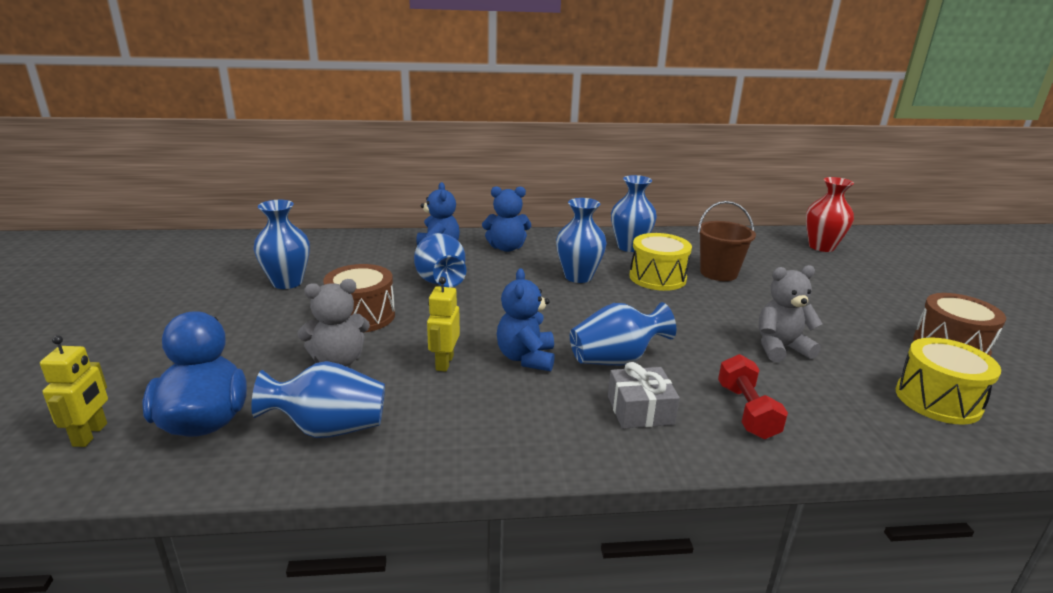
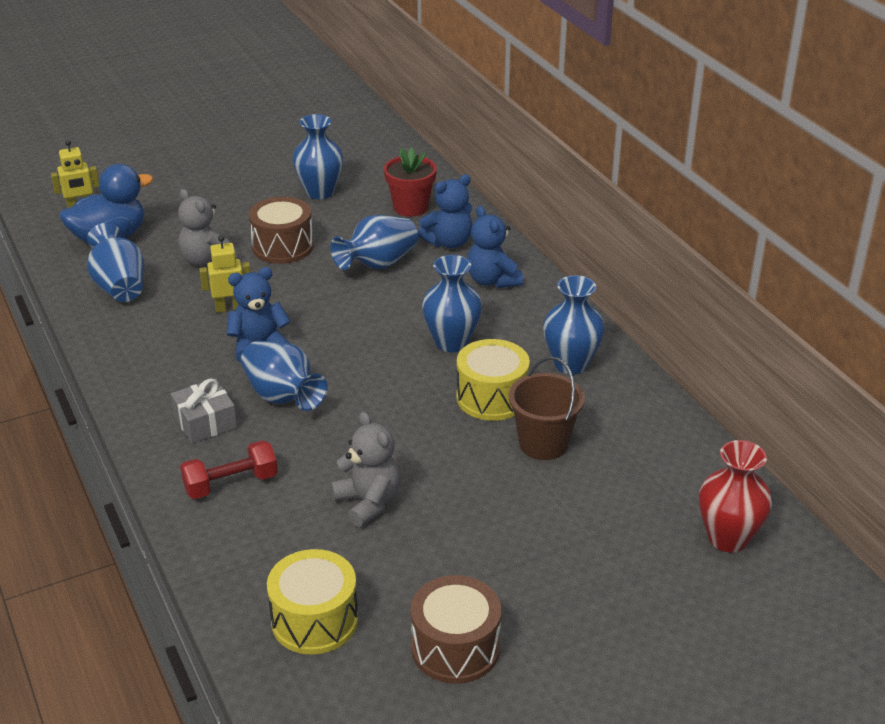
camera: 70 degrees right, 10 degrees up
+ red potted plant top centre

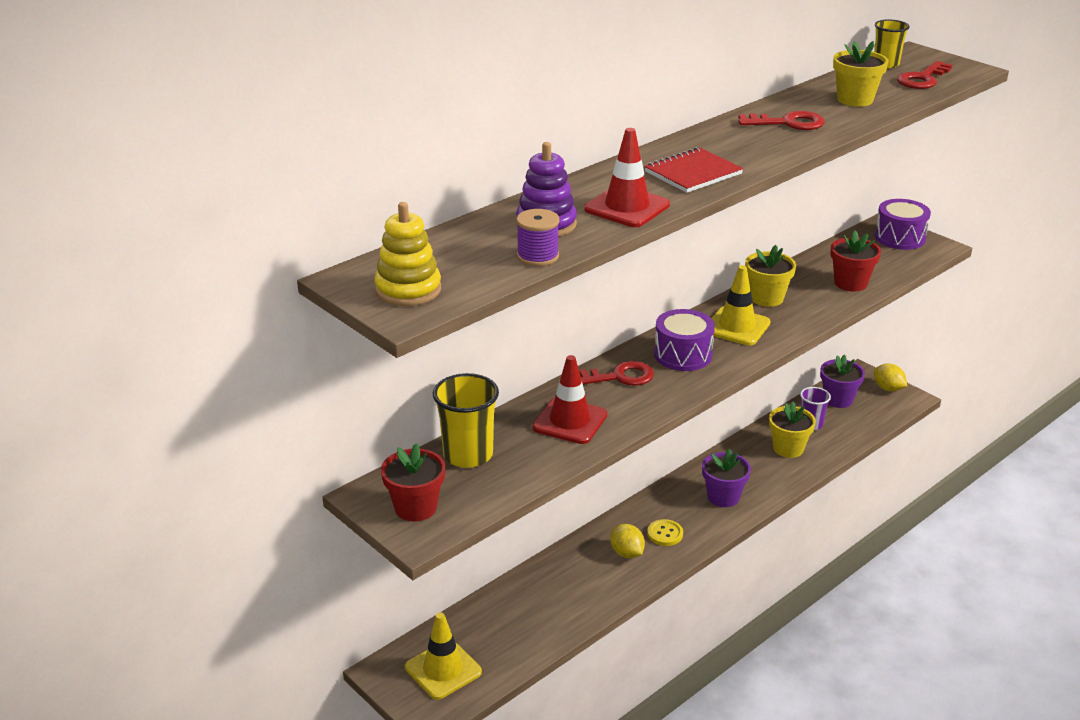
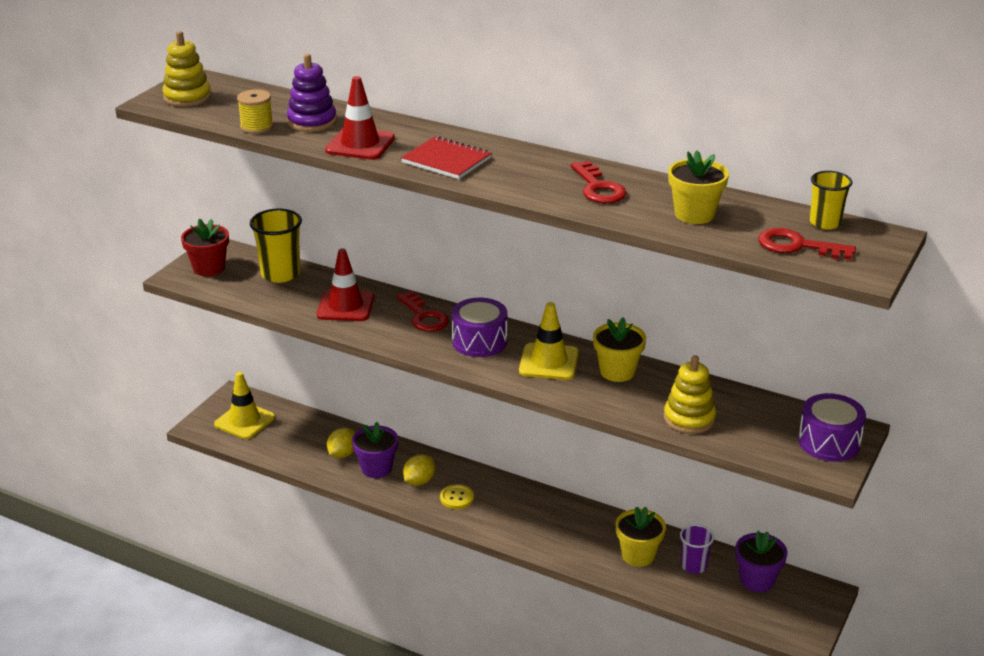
camera: 70 degrees right, 0 degrees up
~ royal purple bobbin top centre to yellow bobbin top left
~ yellow toy lemon (no. 2 from left in the first image) middle right to yellow toy lemon (no. 1 from left) bottom centre
~ royal purple potted plant (no. 1 from left) middle right to bottom centre
~ red potted plant (no. 2 from left) middle right to yellow stacking toy (no. 2 from left) middle right

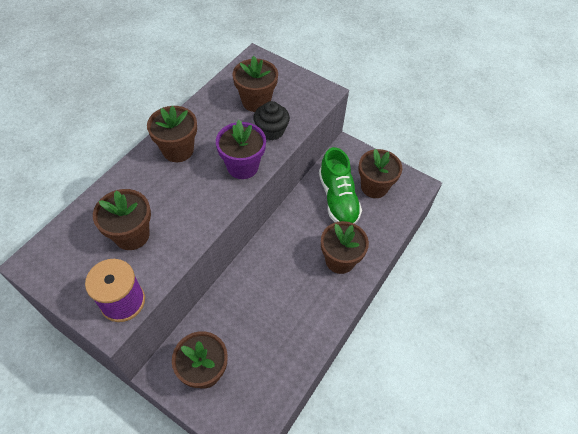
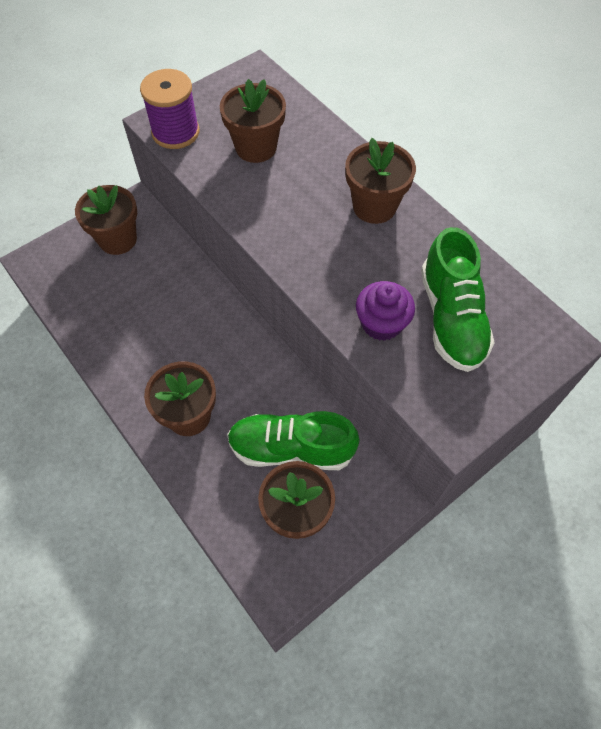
camera: 110 degrees right, 5 degrees up
~ ebony fairy cake top centre to royal purple fairy cake centre
~ dark brown potted plant (no. 4 from left) top centre to emerald shoe (no. 2 from left) middle right
- royal purple potted plant centre

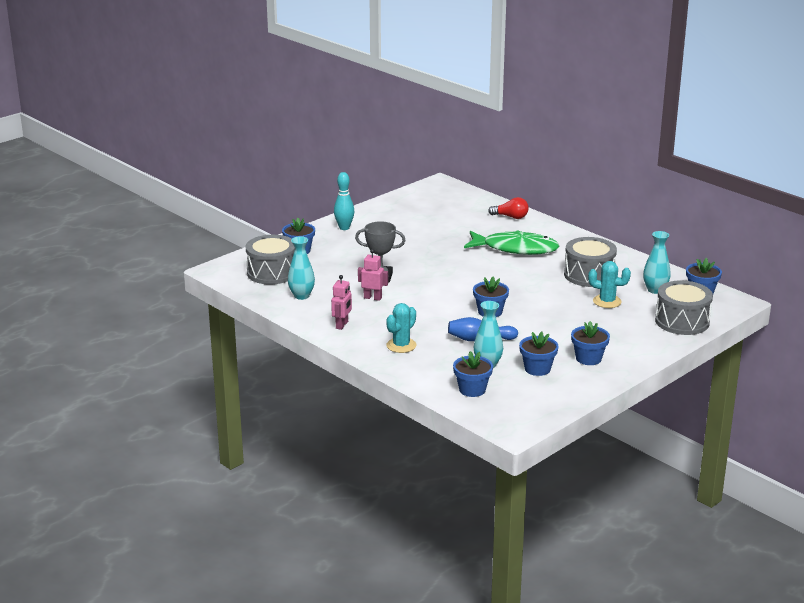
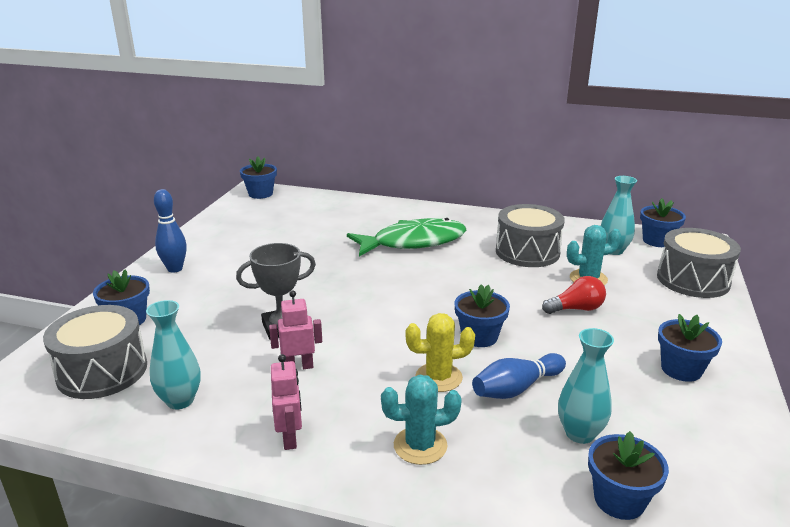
camera: 30 degrees left, 0 degrees up
~ turquoise bowling pin centre to royal blue bowling pin (no. 1 from left) middle left
~ royal blue potted plant (no. 4 from left in the first image) middle right to royal blue potted plant (no. 2 from left) middle left
~ turquoise saguaro cactus (no. 1 from left) centre = bottom centre 75 degrees clockwise
+ yellow saguaro cactus bottom centre
~ red bulb centre to middle right

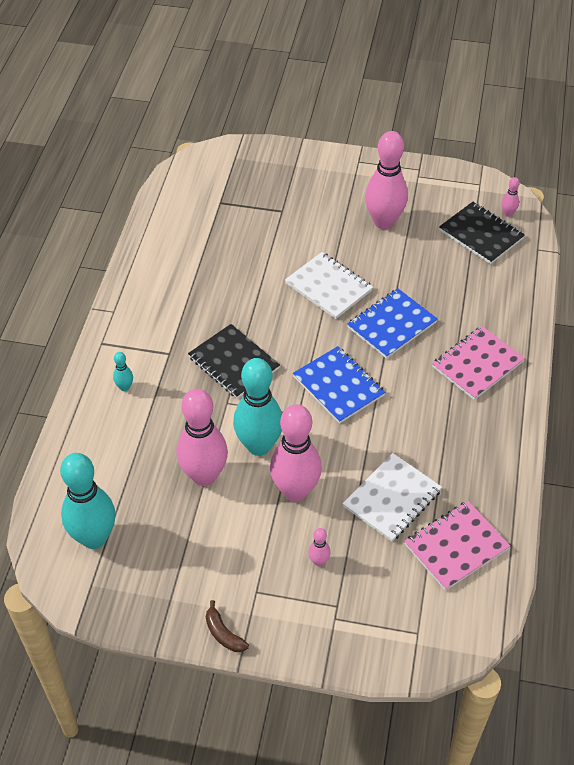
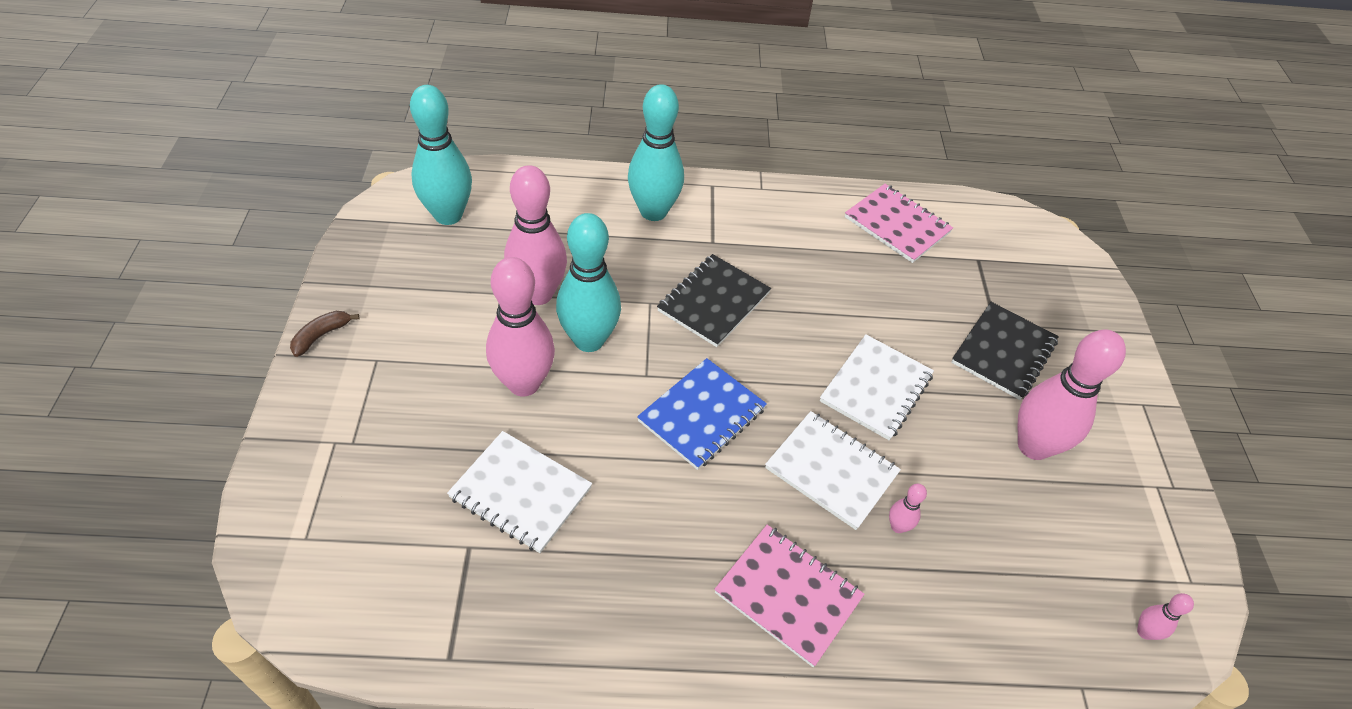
camera: 75 degrees right, 0 degrees up
~ turquoise bowling pin (no. 2 from left in the first image) middle left = top centre x2.39
~ royal blue notebook (no. 2 from left) middle right to pure white notebook (no. 2 from left) centre
~ pink notebook (no. 1 from left in the first image) bottom right to pink notebook (no. 2 from left) top centre
~ pink bowling pin (no. 3 from left) bottom centre to bottom right
~ ebony notebook (no. 2 from left) top right to middle right

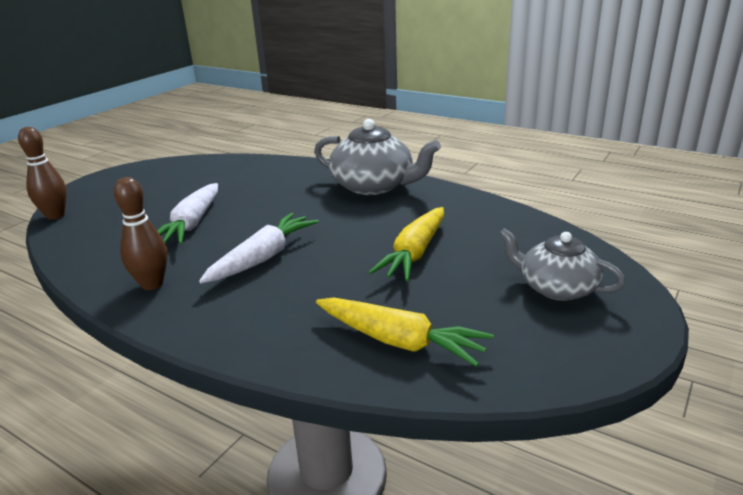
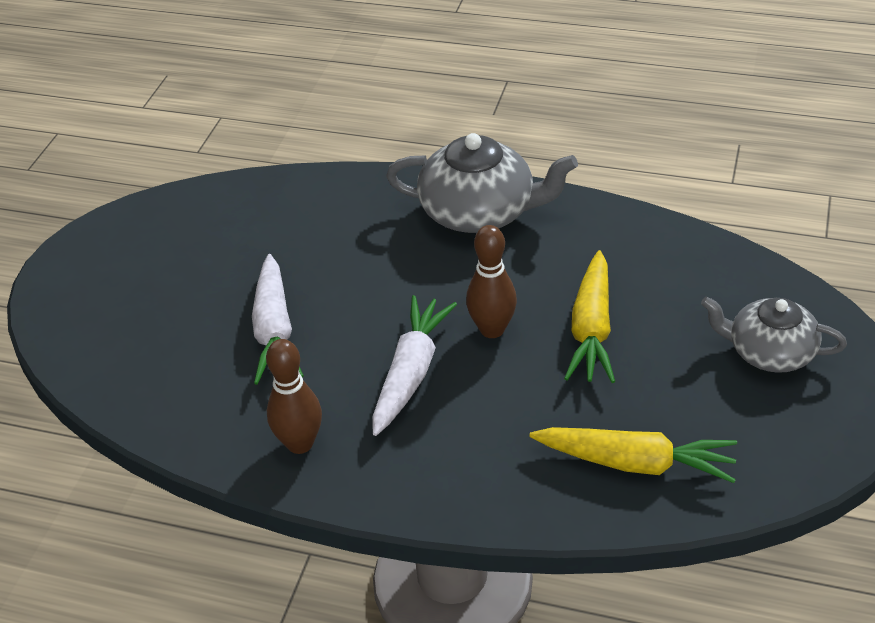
camera: 15 degrees left, 15 degrees up
~ dark brown bowling pin (no. 1 from left in the first image) middle left to dark brown bowling pin (no. 2 from left) centre

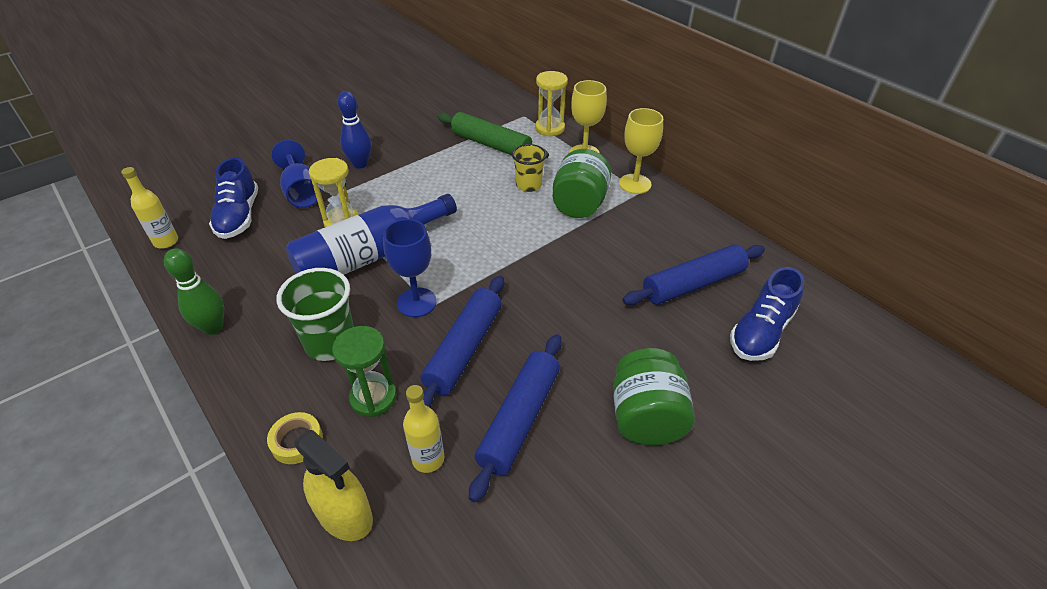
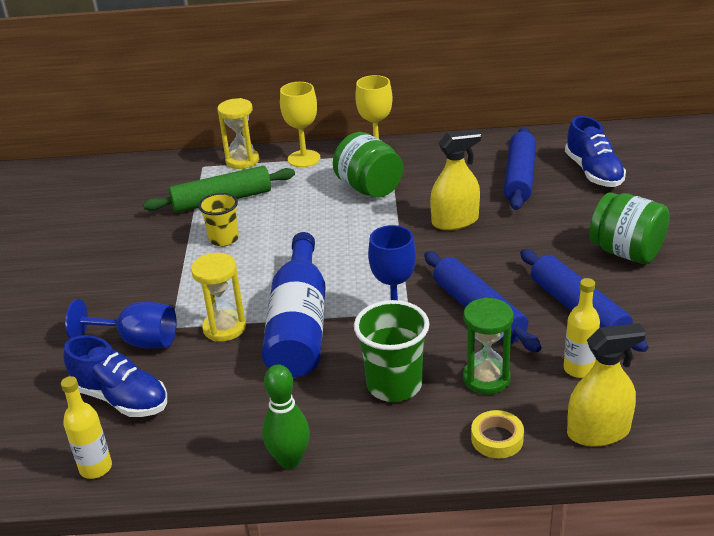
camera: 50 degrees left, 10 degrees down
~ yellow beaker top centre to middle left
+ yellow spray cleaner (no. 1 from left) centre
- royal blue bowling pin top centre

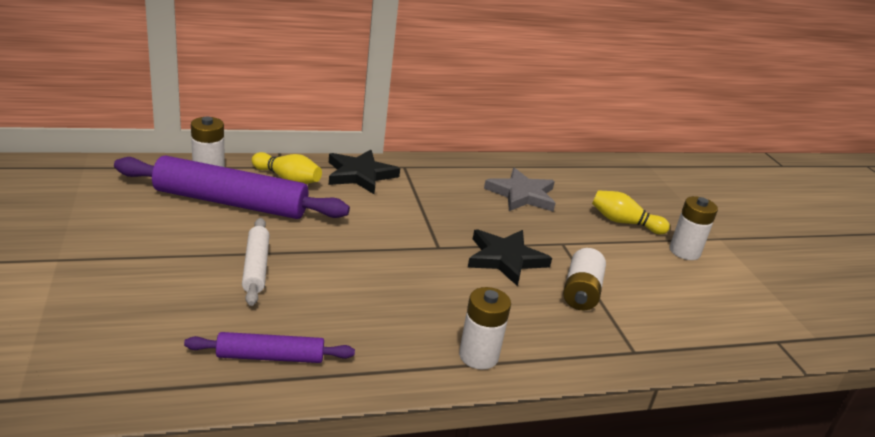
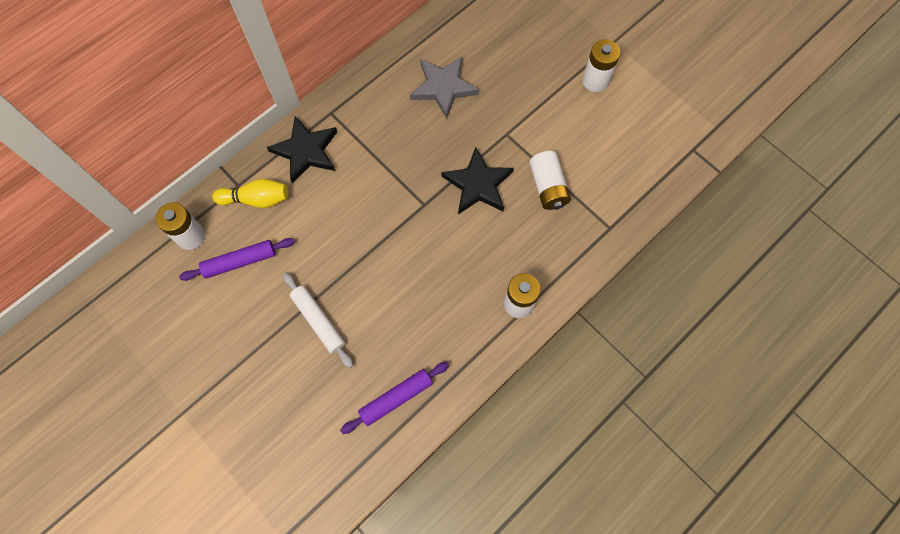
camera: 25 degrees left, 40 degrees up
~ royal purple rolling pin (no. 1 from left) middle left = middle left x0.53
- yellow bowling pin (no. 2 from left) middle right

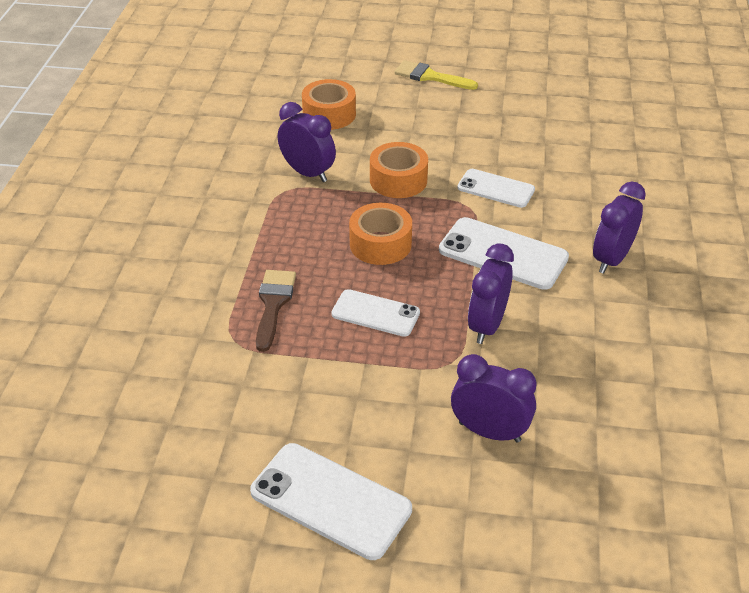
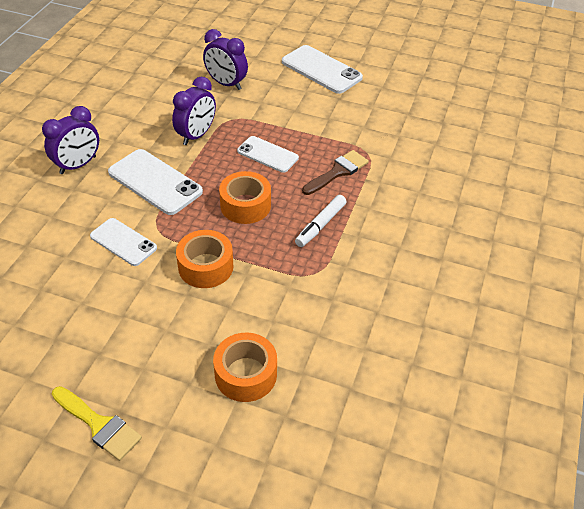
camera: 170 degrees left, 5 degrees up
+ pure white marker pen centre
~ dark brown paint brush centre = centre 150 degrees counterclockwise
- royal purple alarm clock (no. 1 from left) top centre

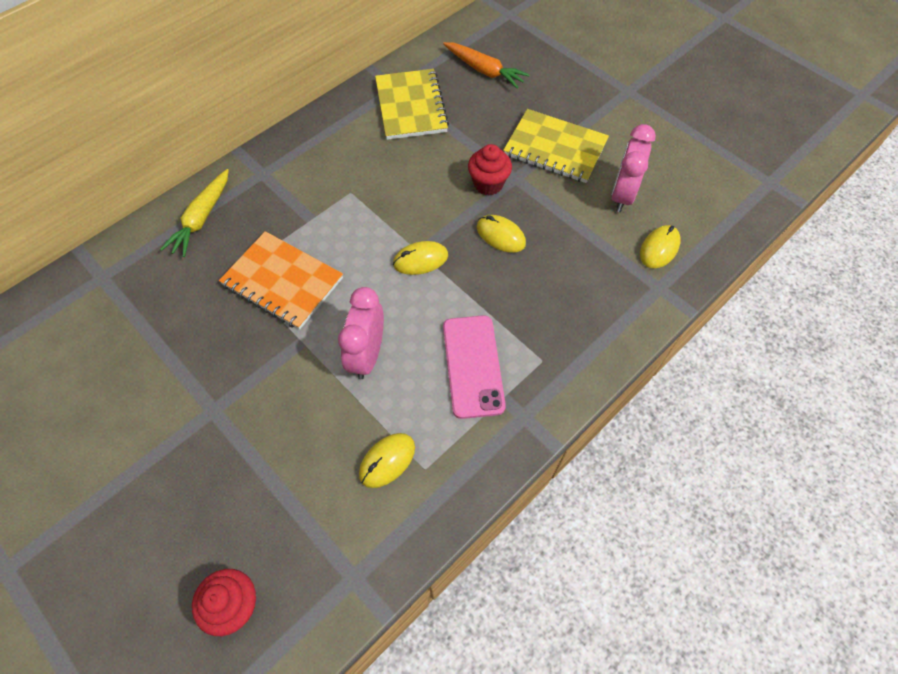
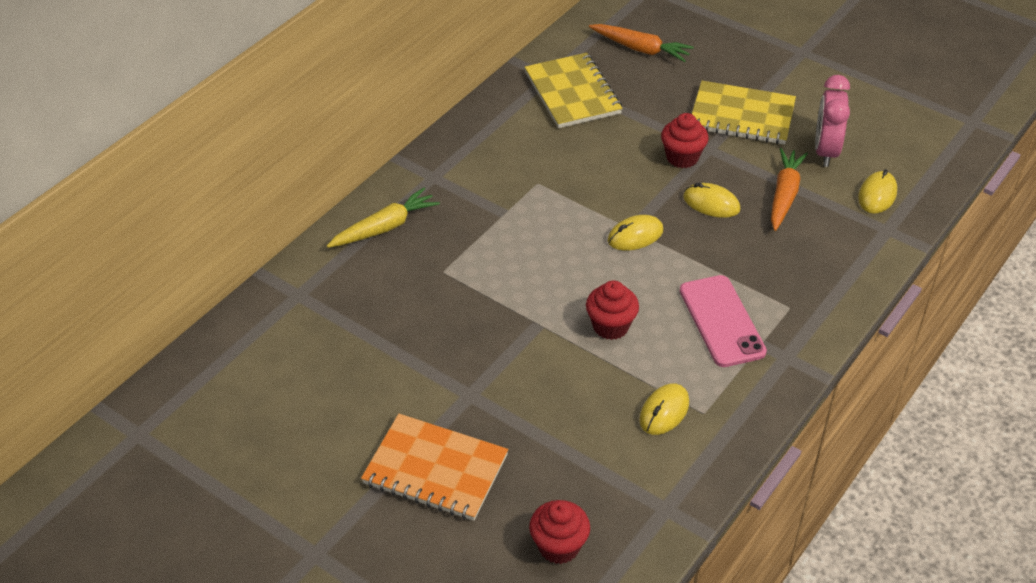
camera: 10 degrees left, 15 degrees down
~ yellow root vegetable top left = centre 135 degrees counterclockwise
~ bright orange notebook middle left to bottom centre
~ pink alarm clock (no. 1 from left) centre to red fairy cake (no. 2 from left) centre
+ bright orange root vegetable (no. 2 from left) top right

